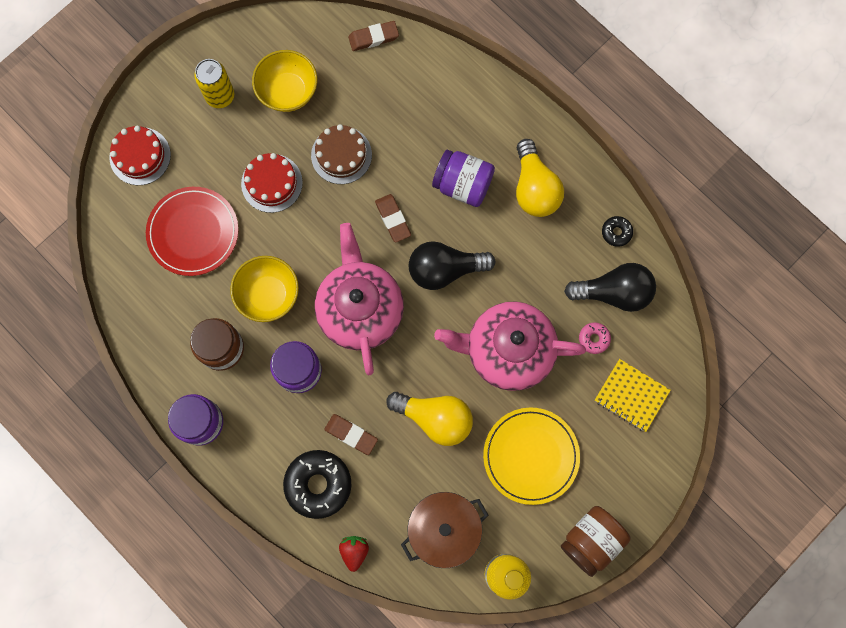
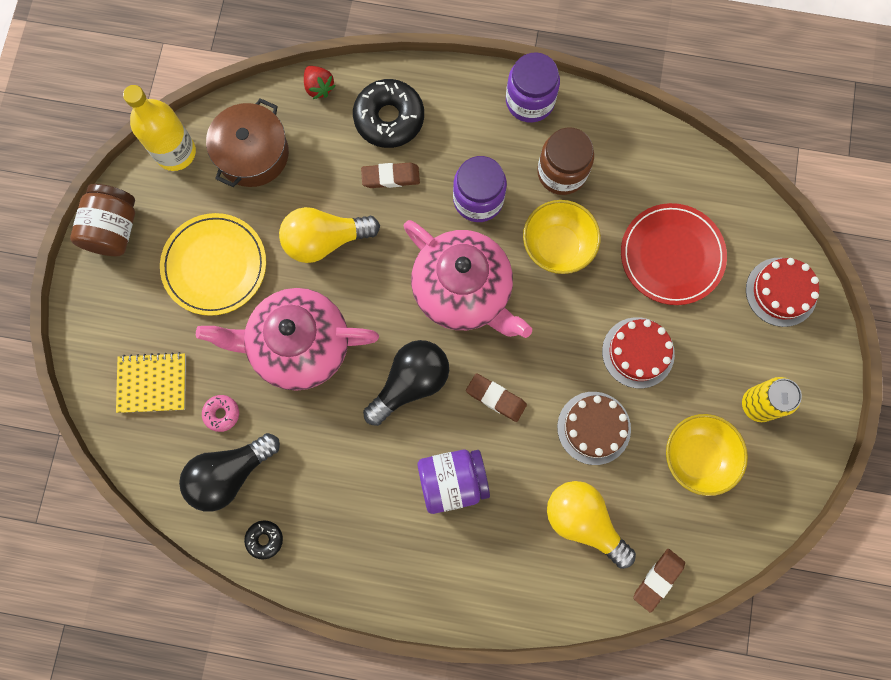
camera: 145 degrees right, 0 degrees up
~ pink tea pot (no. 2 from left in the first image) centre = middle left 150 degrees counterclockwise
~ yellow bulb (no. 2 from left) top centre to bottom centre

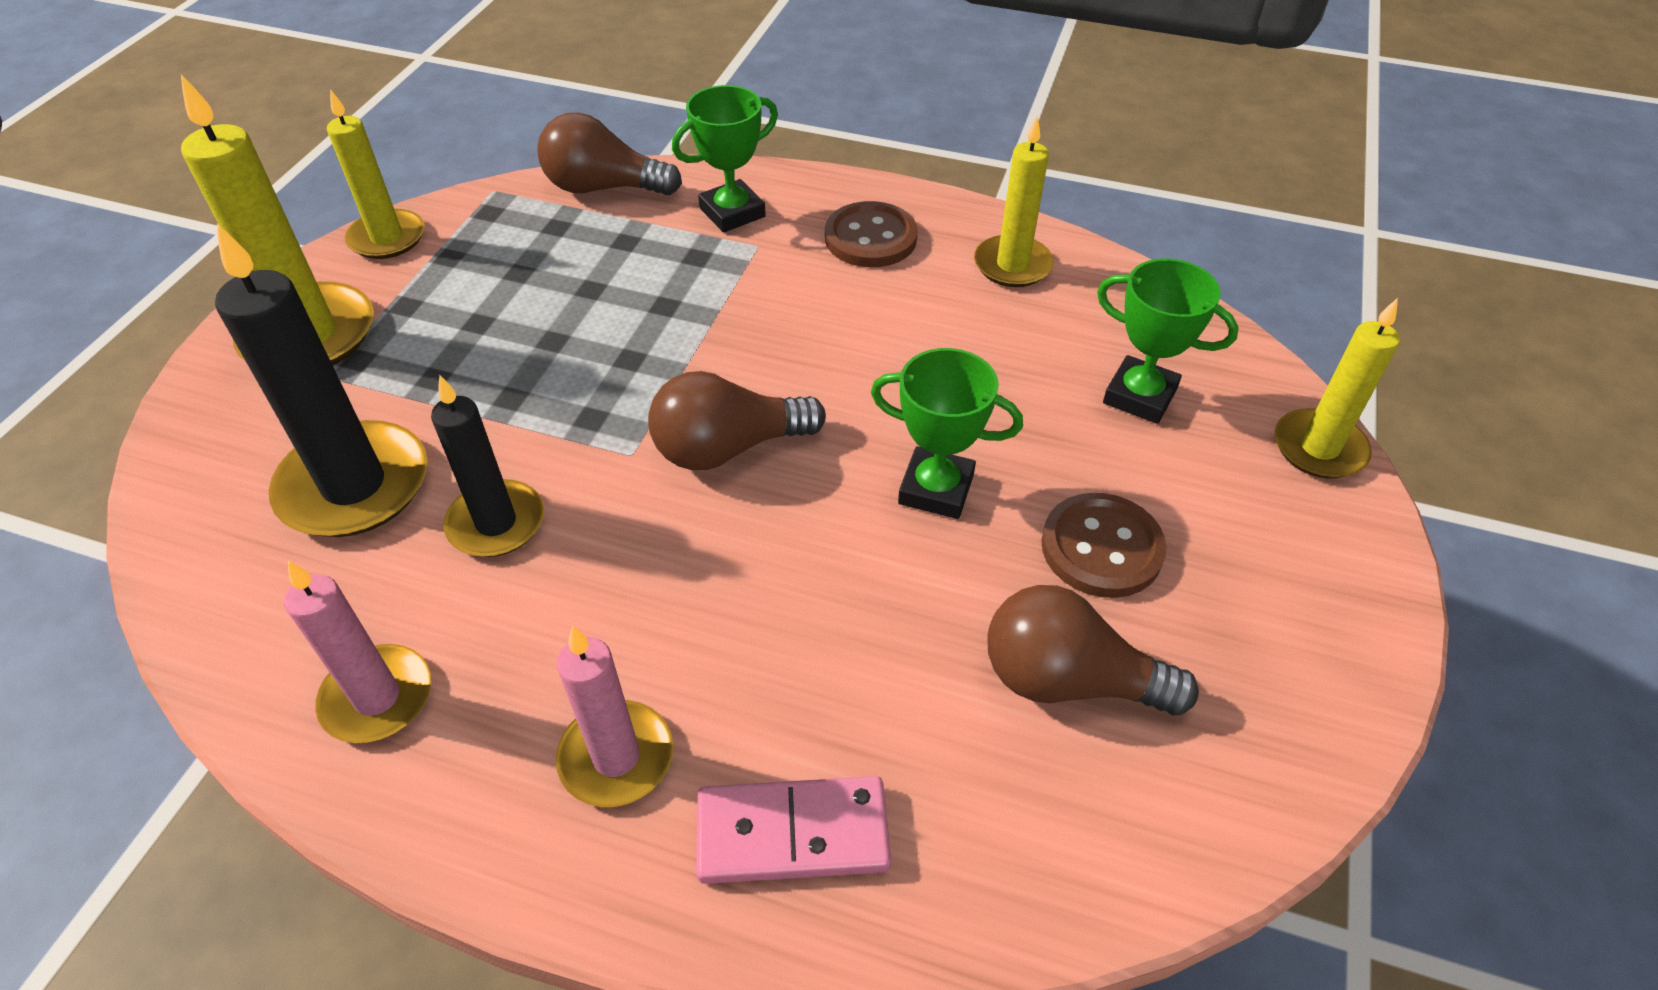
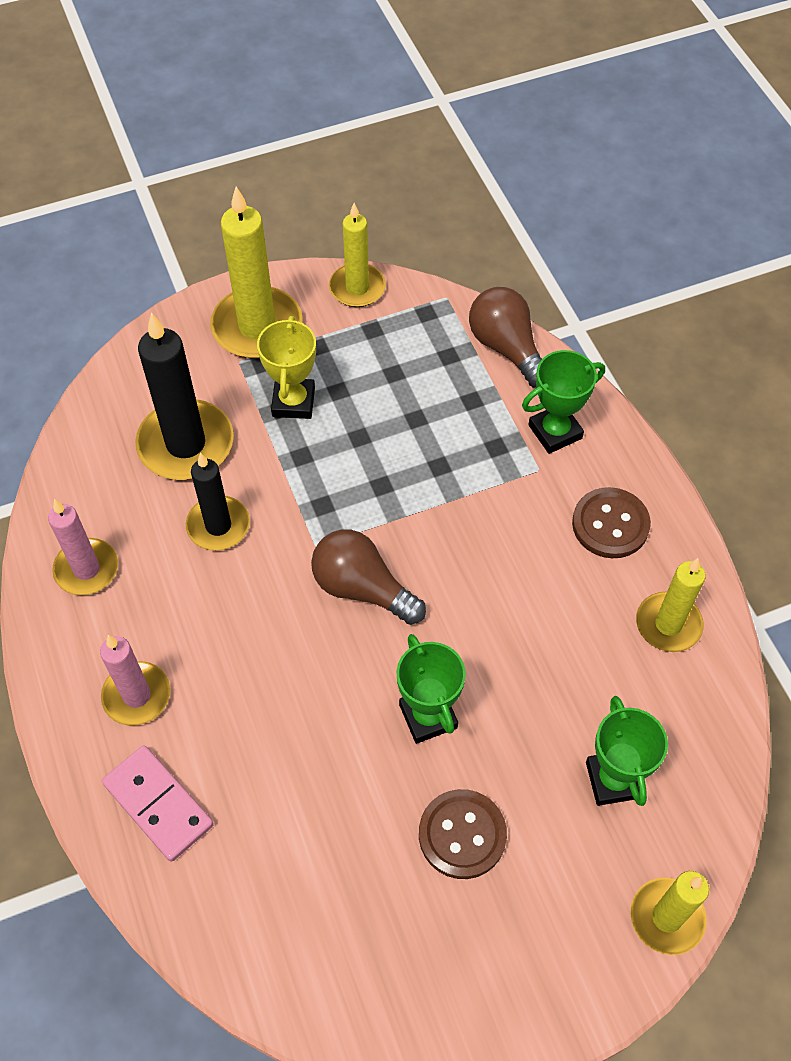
camera: 50 degrees right, 10 degrees up
+ yellow prize cup centre
~ emerald prize cup (no. 1 from left in the first image) top centre = middle right 45 degrees counterclockwise
- dark brown bulb (no. 3 from left) centre

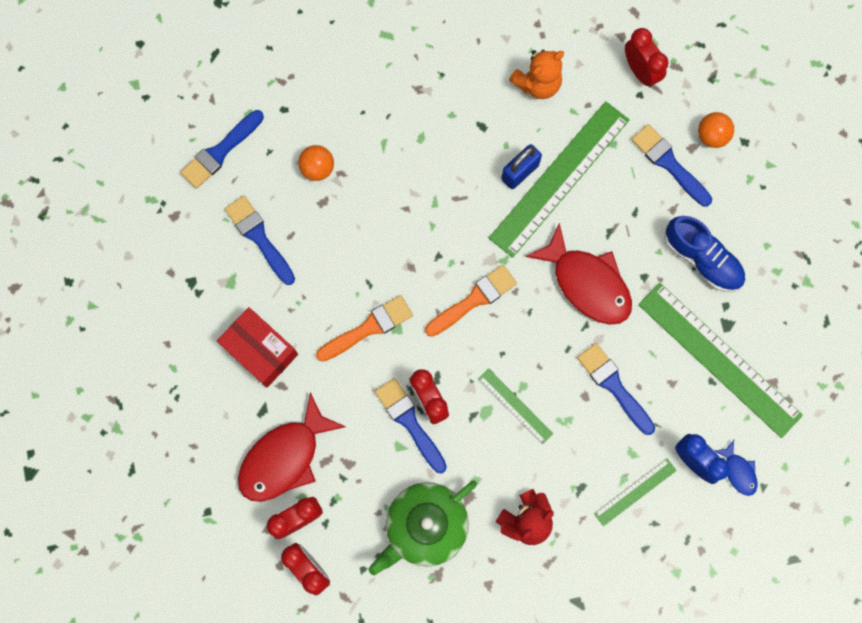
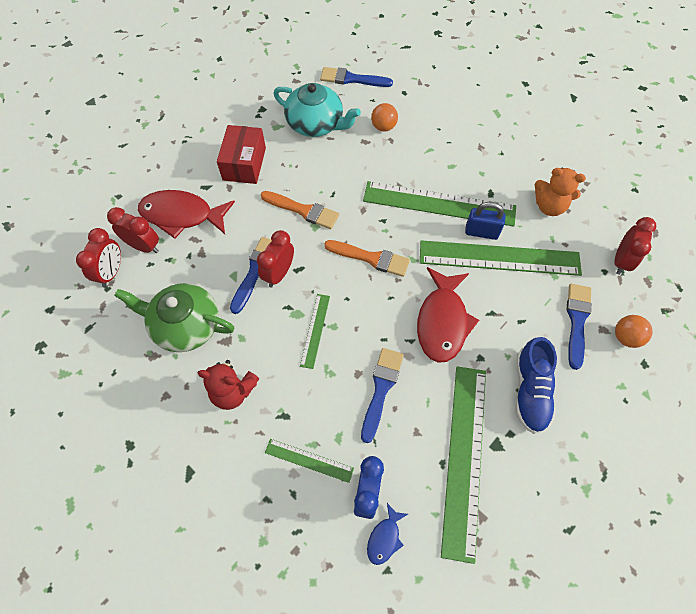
camera: 55 degrees right, 15 degrees down
~ royal blue paint brush (no. 2 from left) middle left to turquoise tea pot top centre
+ emerald straightedge (no. 3 from left) top centre

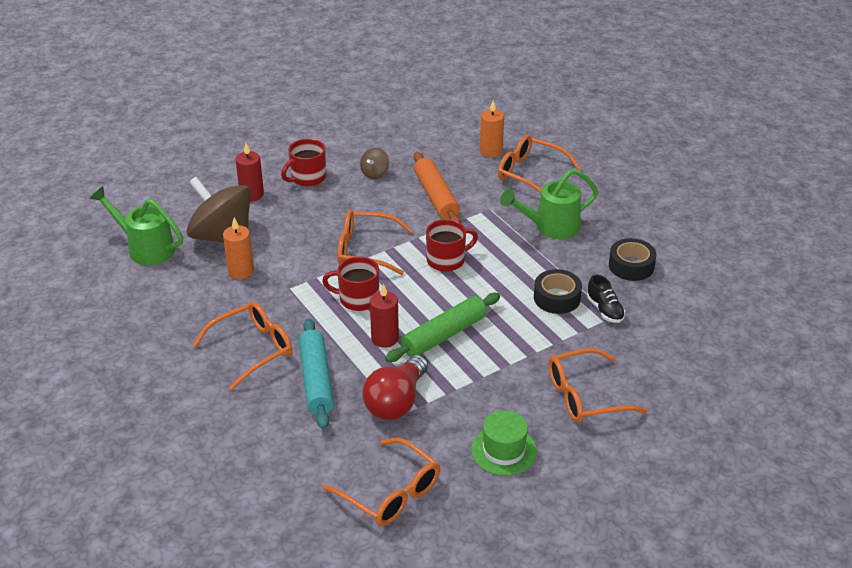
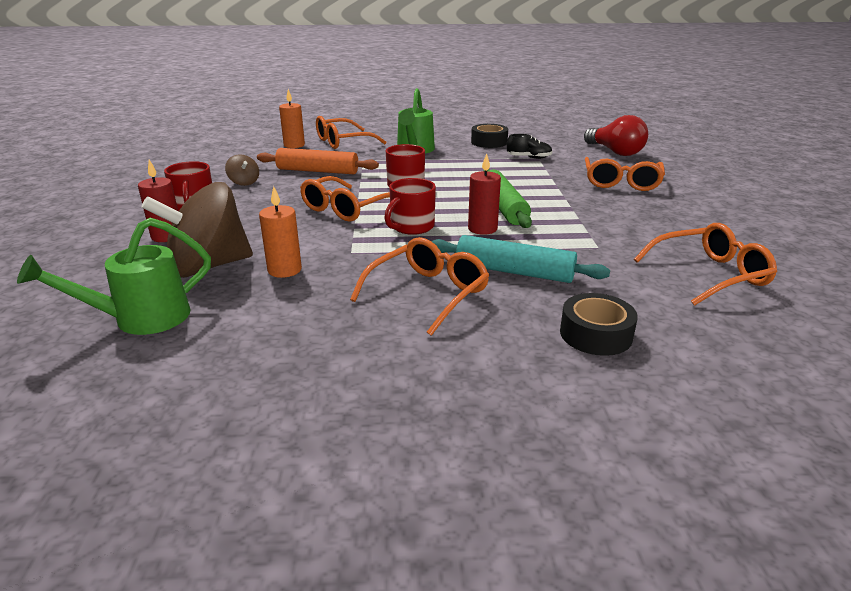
camera: 60 degrees left, 10 degrees down
~ bright orange glasses (no. 1 from left in the first image) middle left = centre 45 degrees clockwise
~ ebony sticky tape (no. 1 from left in the first image) centre to ebony sticky tape (no. 2 from left) middle right
~ red bulb bottom centre to top right
- emerald hat bottom centre

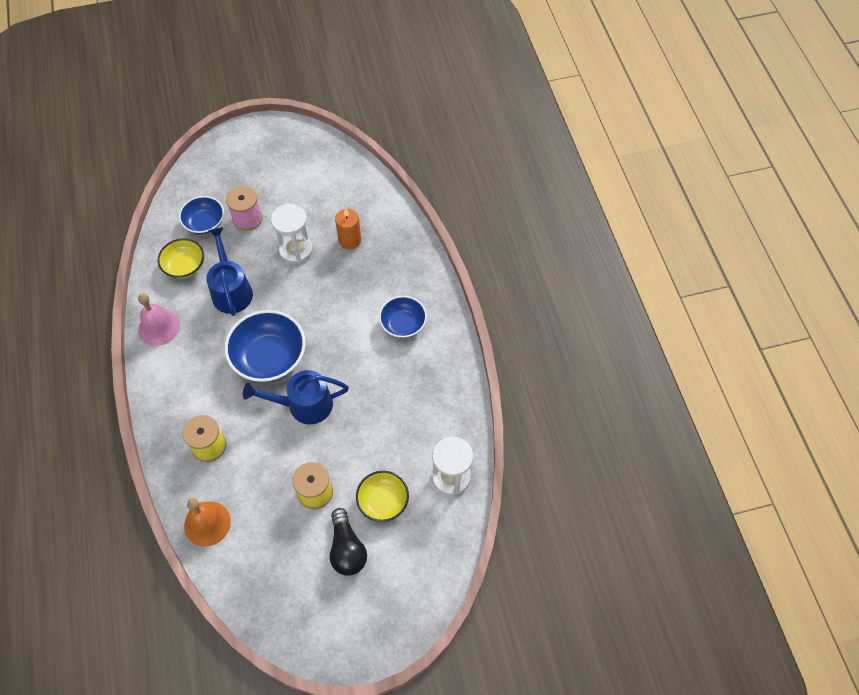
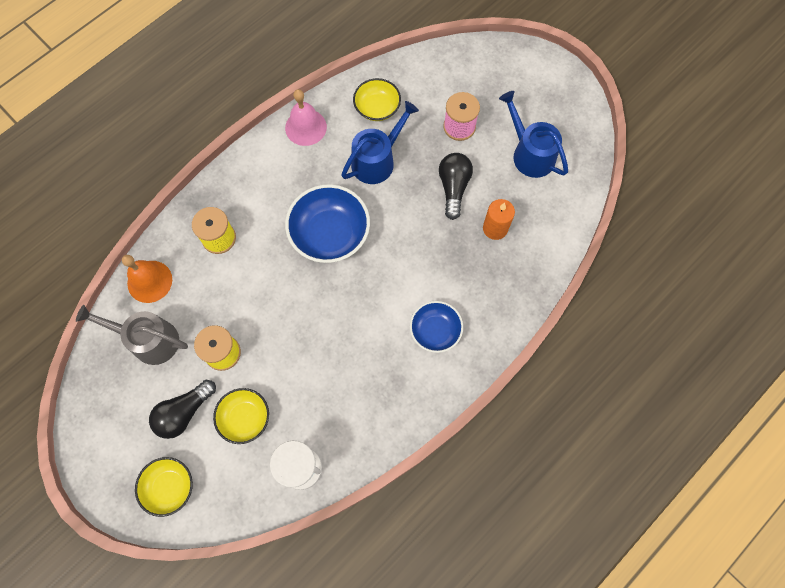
camera: 60 degrees right, 10 degrees up
+ gray watering pot middle left
+ yellow bowl (no. 1 from left) bottom left
~ pure white sandglass (no. 1 from left) centre to ebony bulb (no. 2 from left) top centre
~ royal blue watering pot (no. 2 from left) centre to top right
- royal blue bowl (no. 1 from left) top left

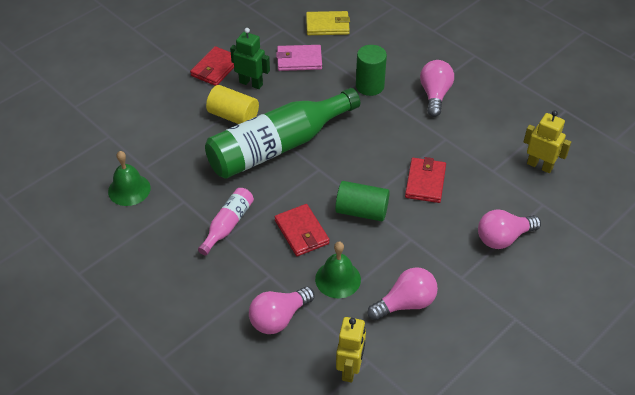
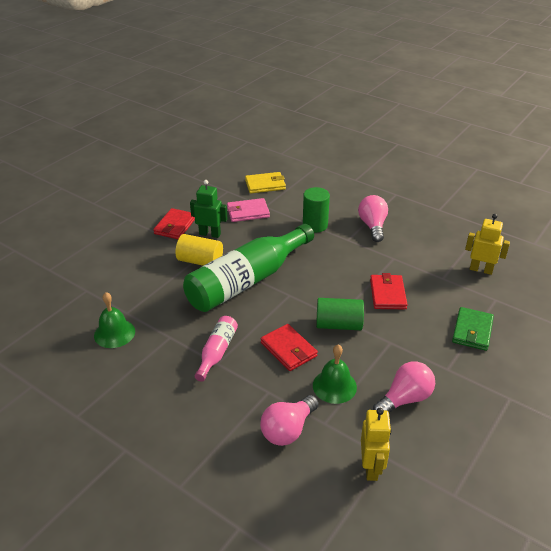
camera: 10 degrees left, 10 degrees down
~ pink bulb (no. 4 from left) middle right to emerald card wallet middle right

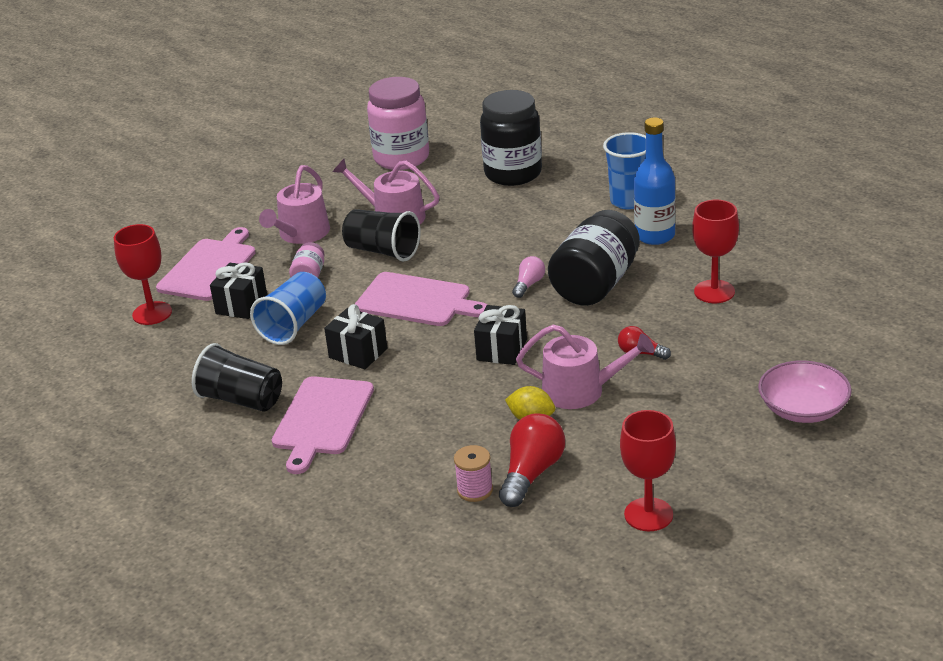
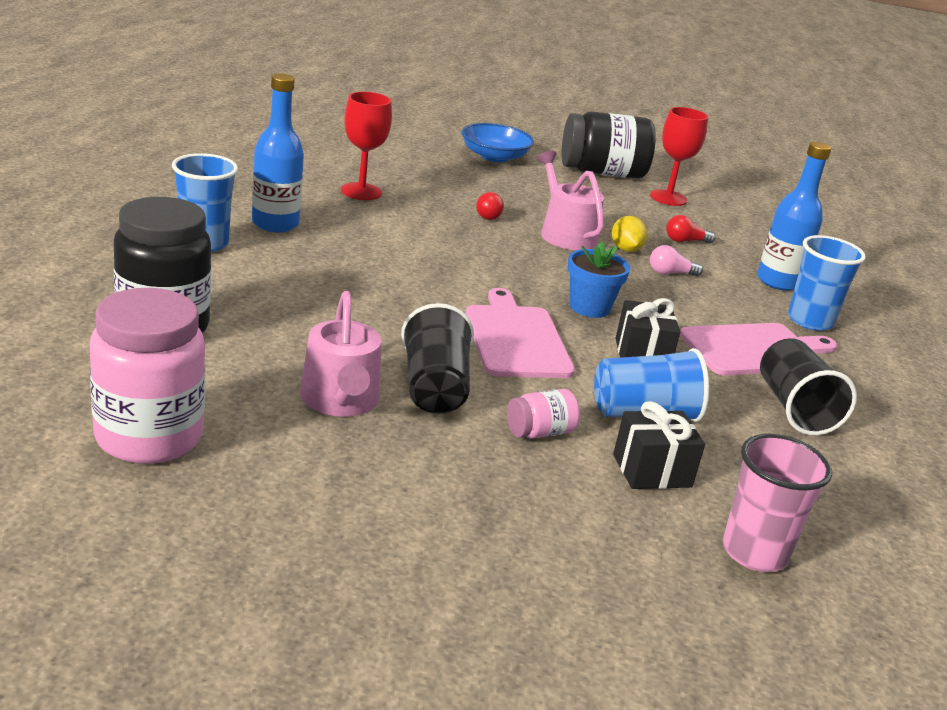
camera: 130 degrees left, 5 degrees down
~ pink bowl middle right to royal blue bowl top centre
~ ebony jam jar (no. 2 from left) centre to top centre
+ royal blue potted plant centre
~ pink bulb centre to middle right
~ red bulb (no. 1 from left in the first image) bottom centre = top right x0.56
~ red wine glass (no. 1 from left) middle left to pink beaker bottom right
+ royal blue bottle (no. 2 from left) top right
+ royal blue beaker (no. 3 from left) middle right
- pink cutting board (no. 1 from left) middle left
- pink watering pot (no. 1 from left) top left
- pink bobbin bottom centre
- ebony present (no. 3 from left) centre

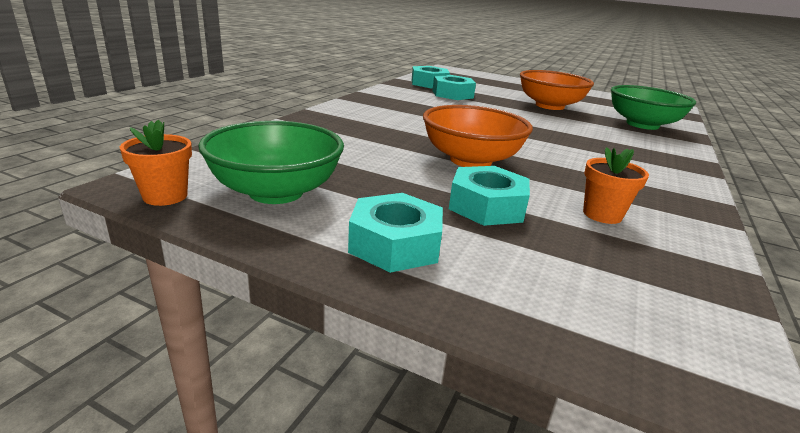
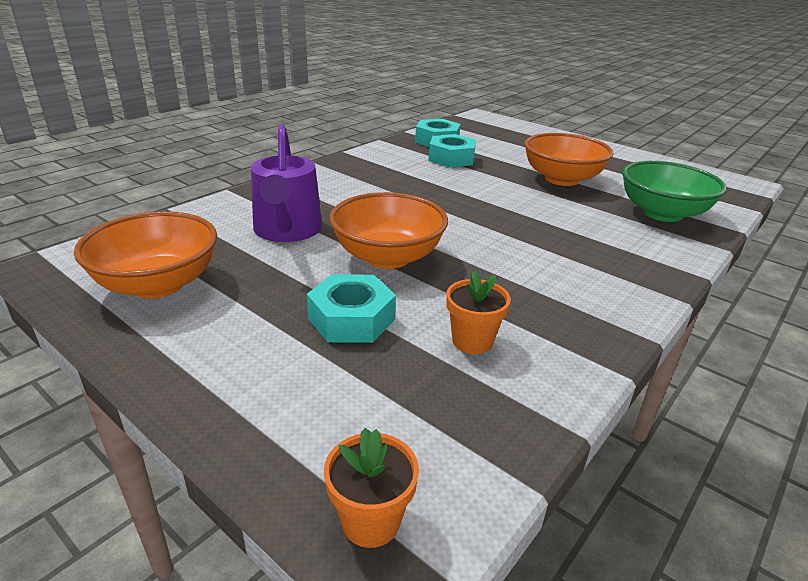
camera: 15 degrees right, 5 degrees up
~ emerald bowl (no. 1 from left) centre to bright orange bowl (no. 1 from left) middle left
+ royal purple watering pot top centre
~ bright orange potted plant (no. 1 from left) middle left to bottom centre
- turquoise nut (no. 1 from left) centre

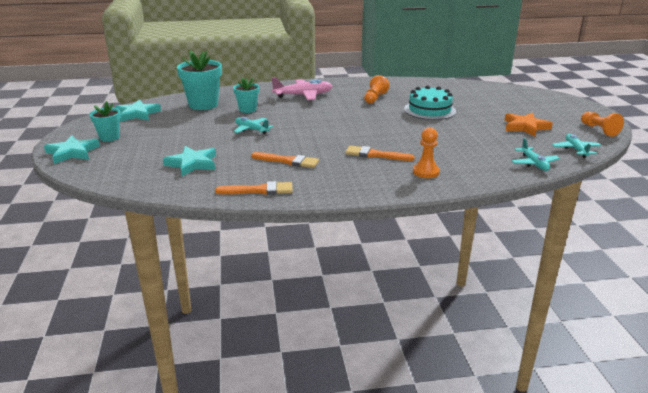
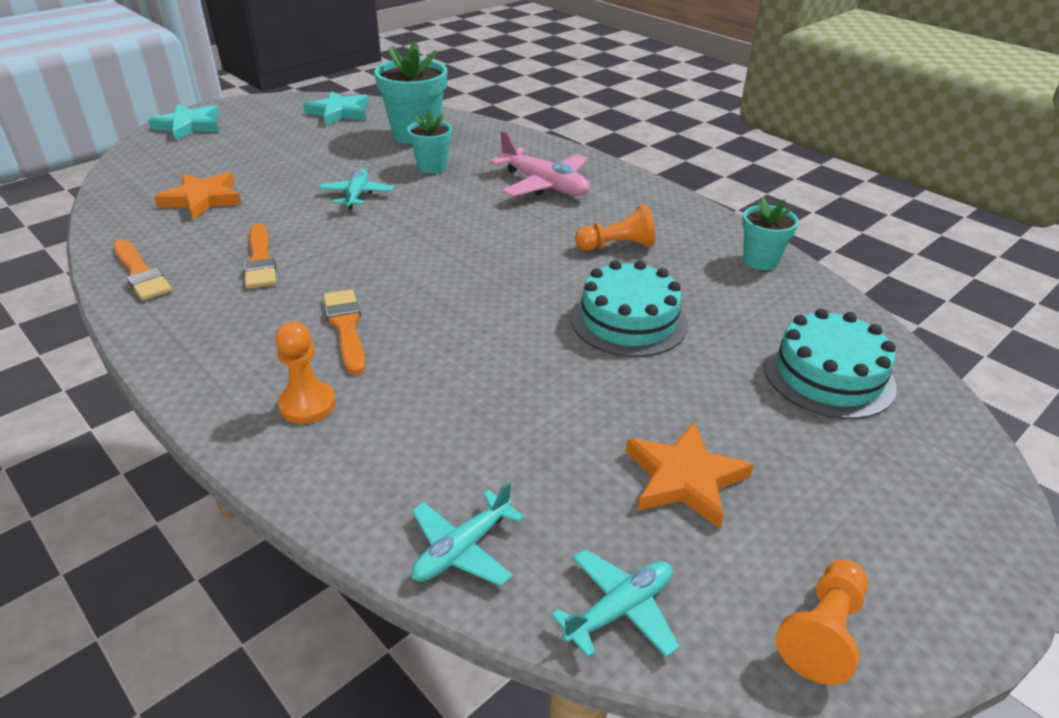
camera: 55 degrees right, 10 degrees up
~ turquoise star (no. 3 from left) middle left to bright orange star (no. 1 from left) top left
~ turquoise potted plant (no. 1 from left in the first image) top left to turquoise potted plant (no. 3 from left) top right
+ turquoise cake (no. 2 from left) middle right

